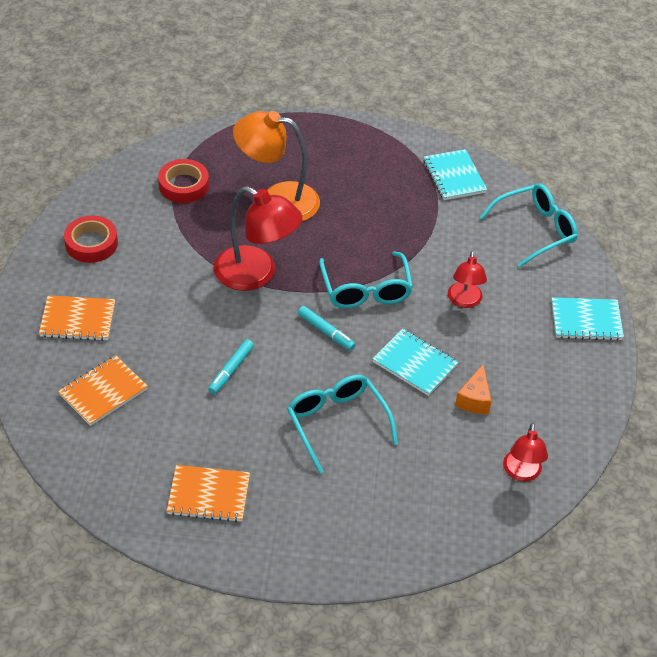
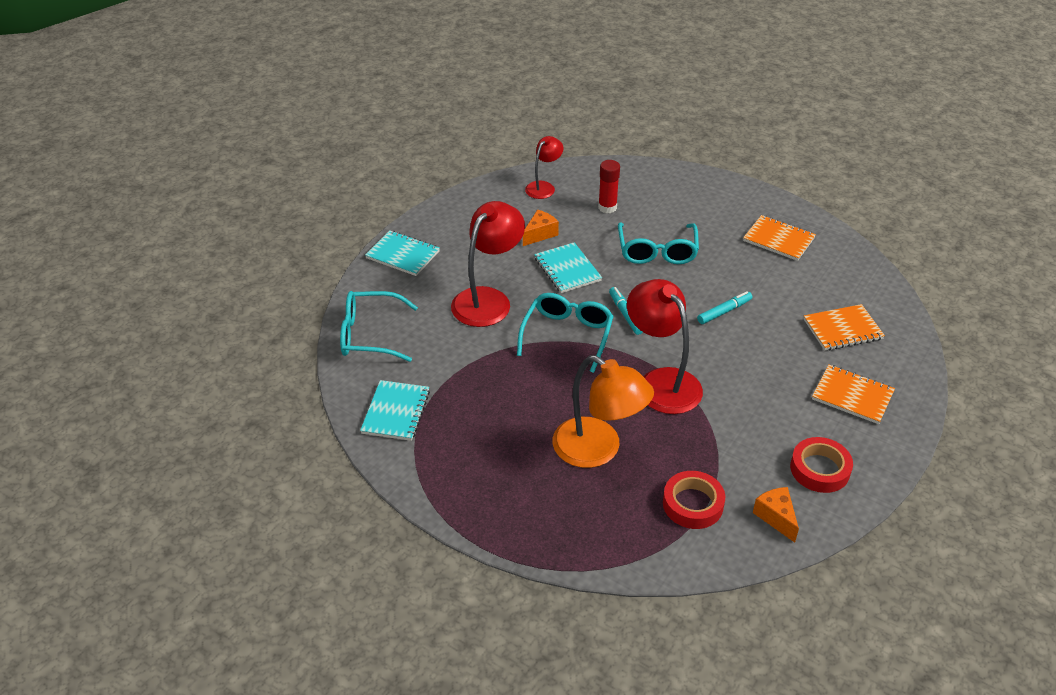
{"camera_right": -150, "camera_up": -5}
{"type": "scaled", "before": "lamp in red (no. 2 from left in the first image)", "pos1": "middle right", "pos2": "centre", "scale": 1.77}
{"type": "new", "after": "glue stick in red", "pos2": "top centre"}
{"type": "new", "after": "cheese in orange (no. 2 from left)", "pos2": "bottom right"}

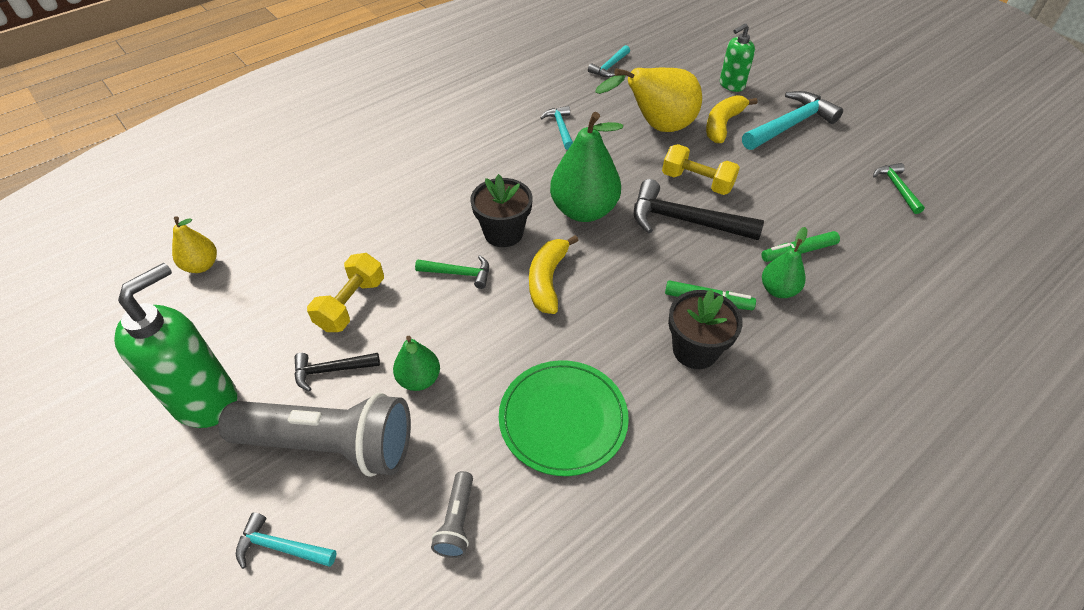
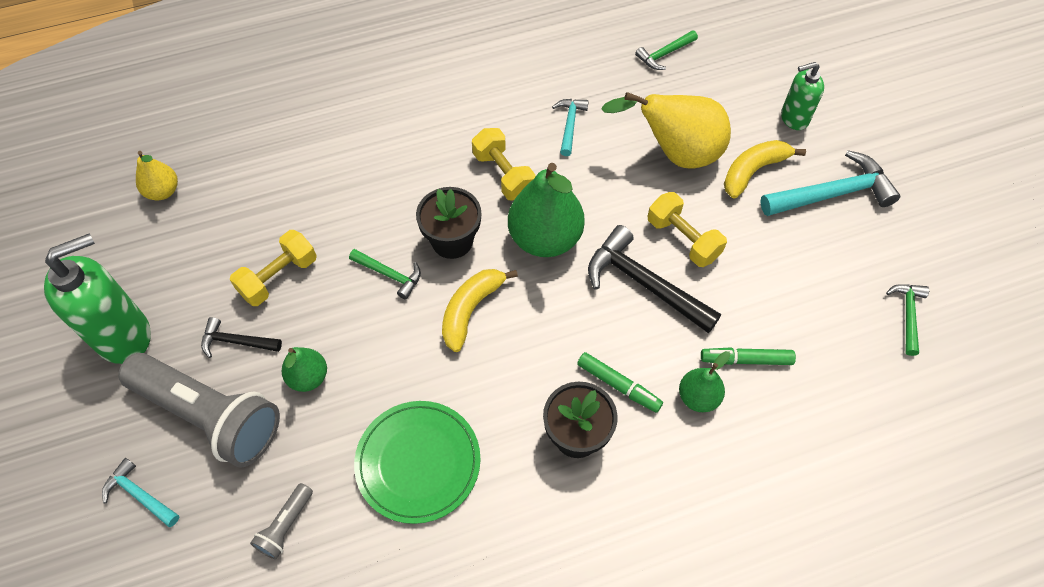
{"camera_right": 20, "camera_up": 10}
{"type": "new", "after": "dumbbell in yellow (no. 2 from left)", "pos2": "top centre"}
{"type": "repainted", "before": "hammer in turquoise (no. 3 from left)", "after": "hammer in green (no. 2 from left)", "pos1": "top centre", "pos2": "top centre"}

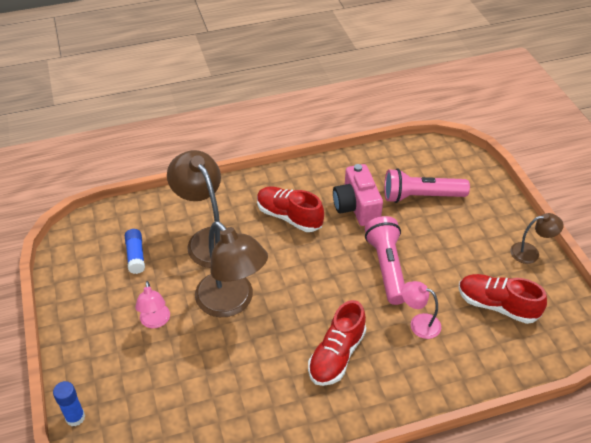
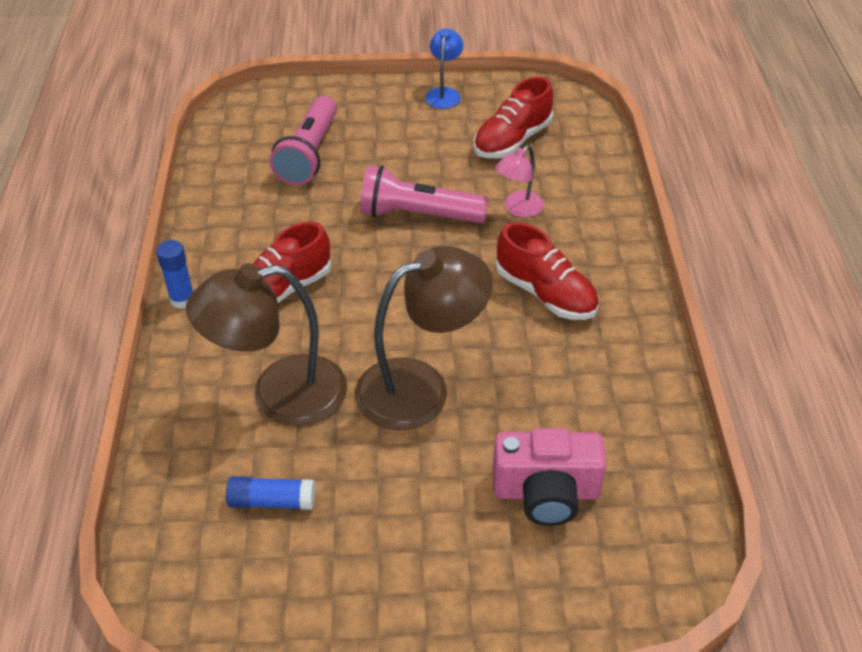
{"camera_right": -75, "camera_up": 0}
{"type": "shifted", "before": "glue stick in blue (no. 1 from left)", "pos1": "bottom left", "pos2": "middle left"}
{"type": "repainted", "before": "lamp in brown (no. 3 from left)", "after": "lamp in blue", "pos1": "middle right", "pos2": "top centre"}
{"type": "shifted", "before": "camera in pink", "pos1": "centre", "pos2": "bottom centre"}
{"type": "gone", "before": "lamp in pink (no. 1 from left)", "pos1": "bottom left"}

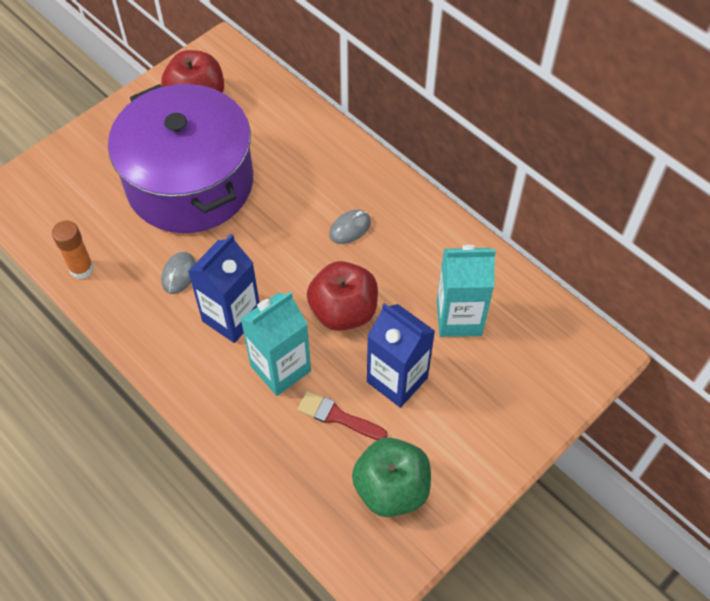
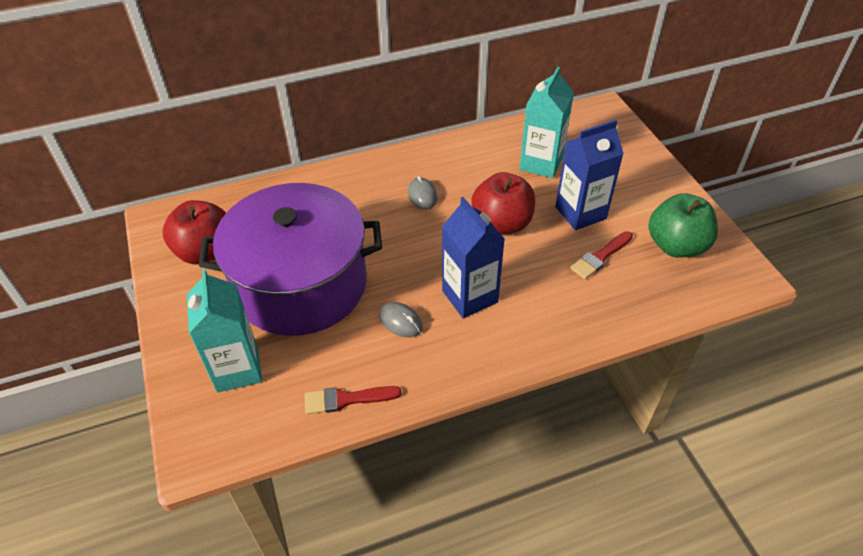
{"camera_right": -65, "camera_up": -10}
{"type": "shifted", "before": "carton in turquoise (no. 1 from left)", "pos1": "centre", "pos2": "middle left"}
{"type": "swapped", "before": "glue stick in orange", "after": "brush in red (no. 1 from left)", "pos1": "middle left", "pos2": "bottom centre"}

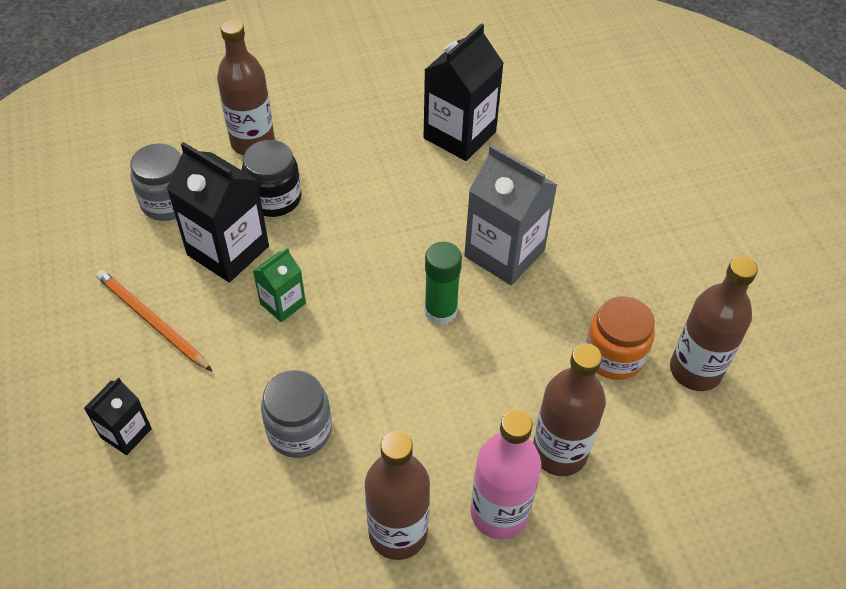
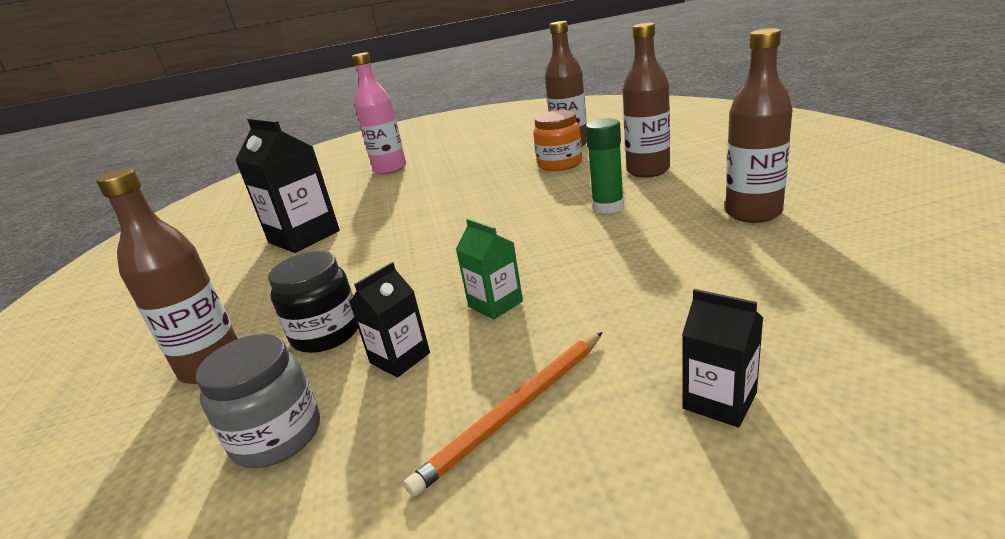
{"camera_right": -80, "camera_up": -25}
{"type": "scaled", "before": "carton in black (no. 2 from left)", "pos1": "middle left", "pos2": "centre", "scale": 0.54}
{"type": "shifted", "before": "bottle in pink", "pos1": "bottom centre", "pos2": "top centre"}
{"type": "shifted", "before": "glue stick in green", "pos1": "centre", "pos2": "top centre"}
{"type": "gone", "before": "jar in grey (no. 2 from left)", "pos1": "bottom centre"}
{"type": "gone", "before": "carton in grey", "pos1": "centre"}

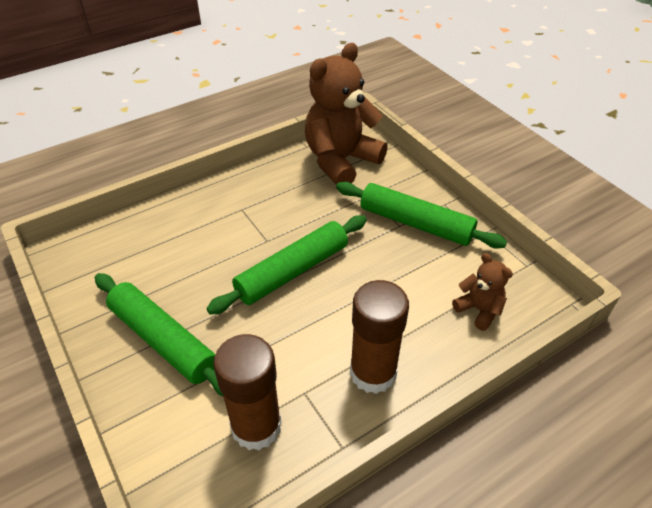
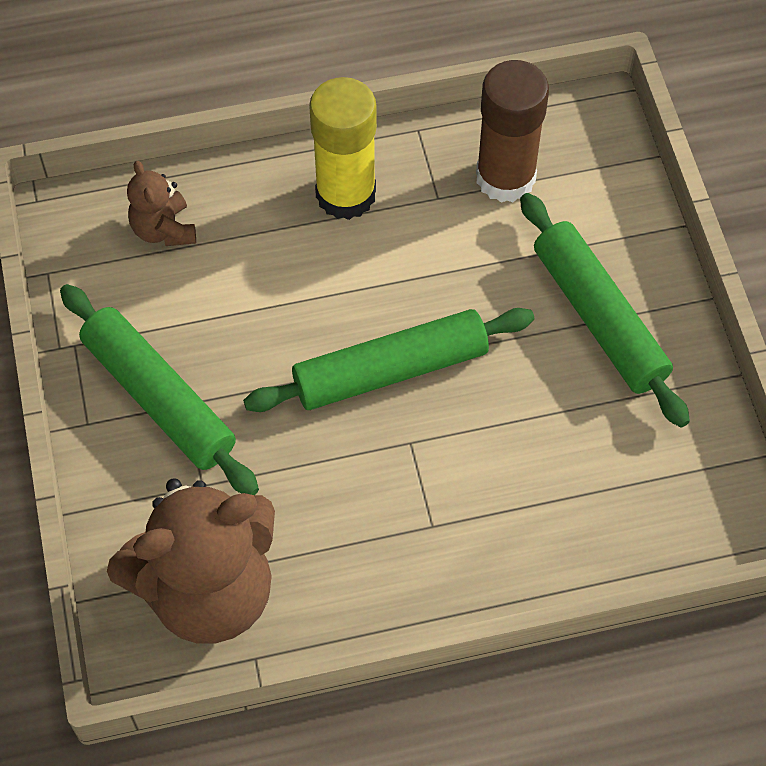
{"camera_right": -160, "camera_up": 15}
{"type": "repainted", "before": "glue stick in brown (no. 2 from left)", "after": "glue stick in yellow", "pos1": "centre", "pos2": "top centre"}

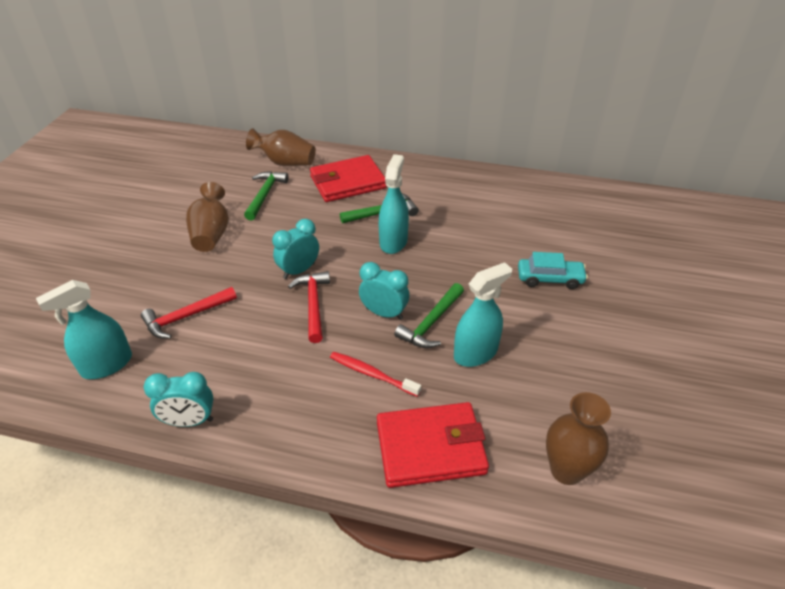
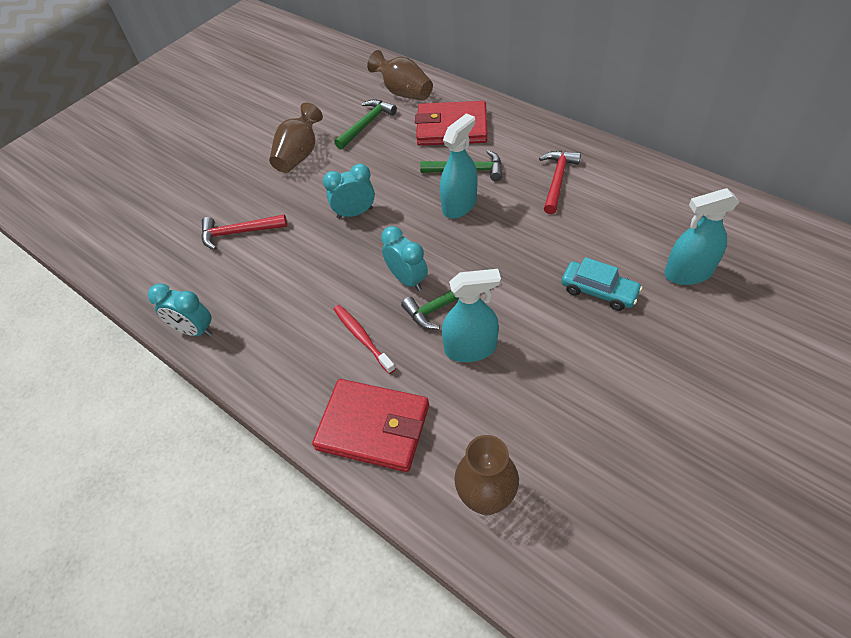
{"camera_right": 30, "camera_up": 10}
{"type": "shifted", "before": "hammer in red (no. 2 from left)", "pos1": "centre", "pos2": "top centre"}
{"type": "shifted", "before": "spray bottle in turquoise (no. 1 from left in the first image)", "after": "spray bottle in turquoise (no. 3 from left)", "pos1": "middle left", "pos2": "middle right"}

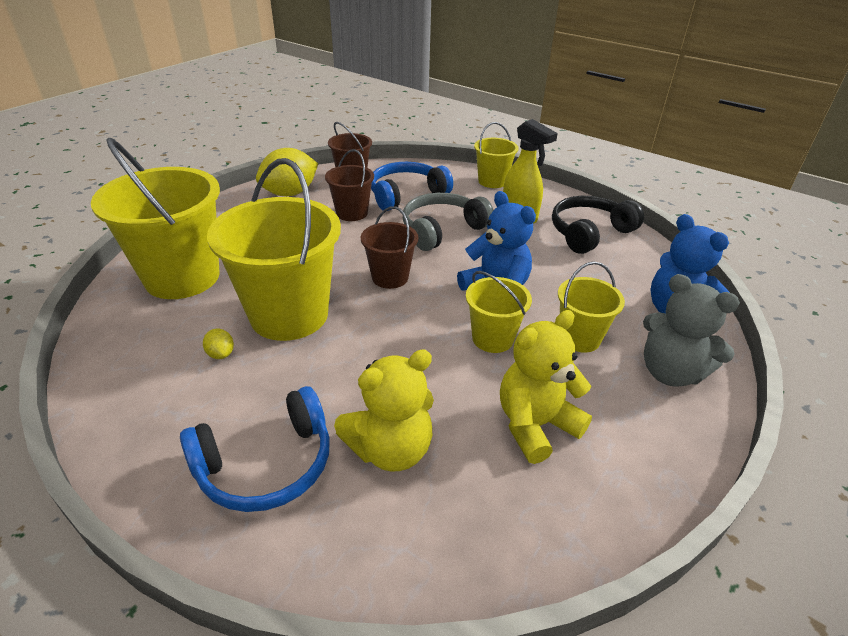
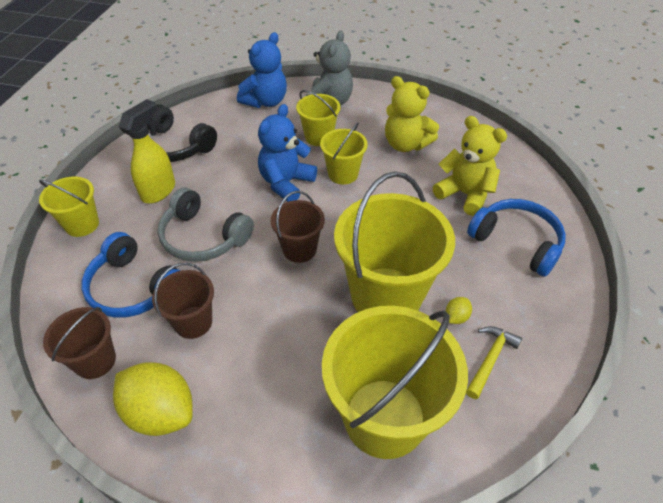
{"camera_right": -110, "camera_up": 10}
{"type": "new", "after": "hammer in yellow", "pos2": "bottom right"}

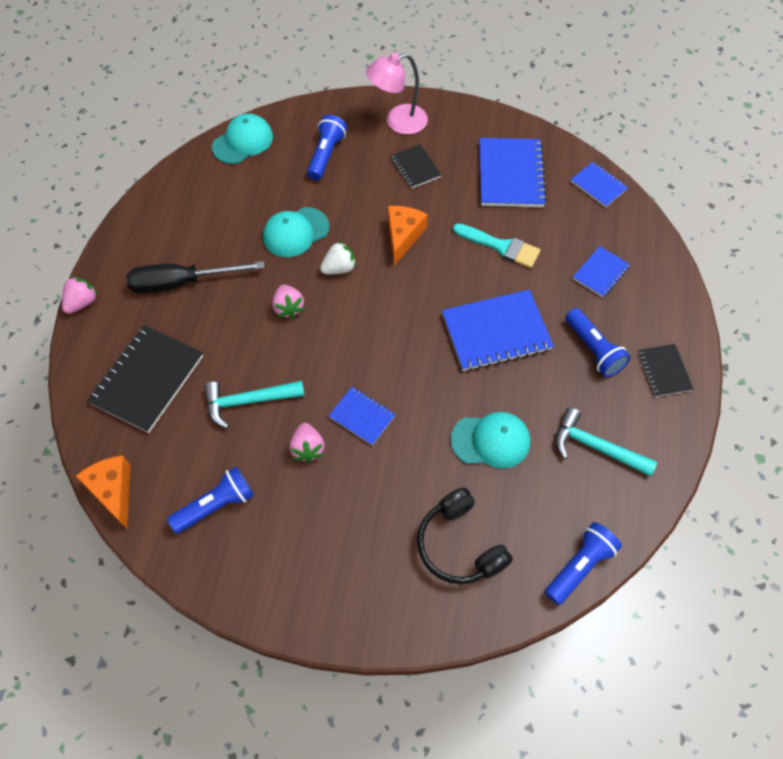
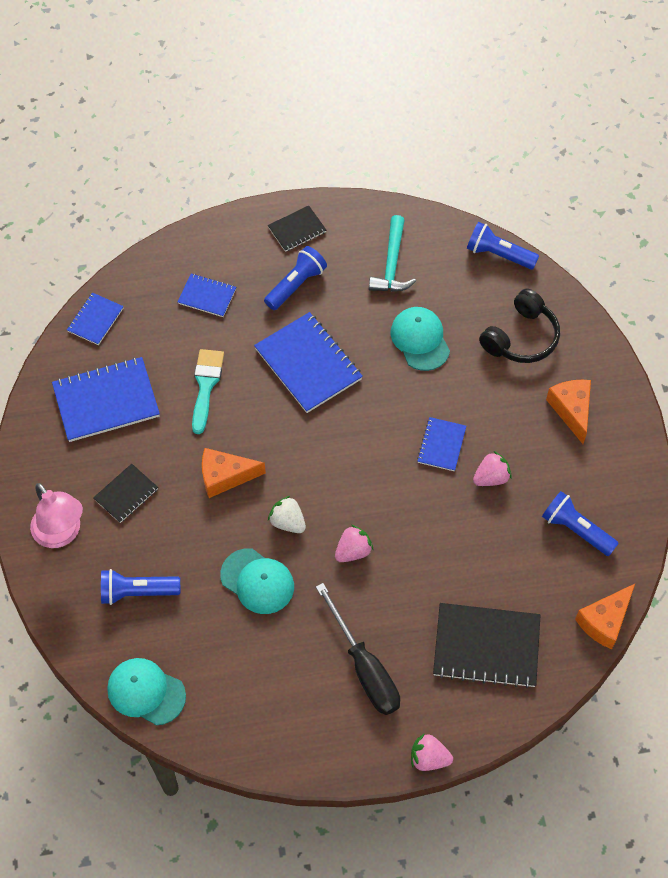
{"camera_right": -110, "camera_up": 0}
{"type": "new", "after": "cheese in orange (no. 2 from left)", "pos2": "middle right"}
{"type": "gone", "before": "hammer in turquoise (no. 1 from left)", "pos1": "middle left"}

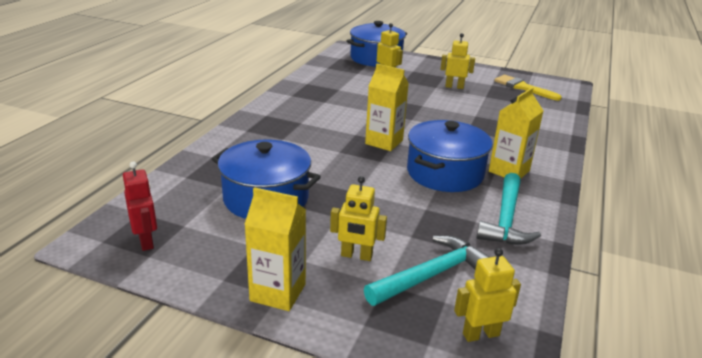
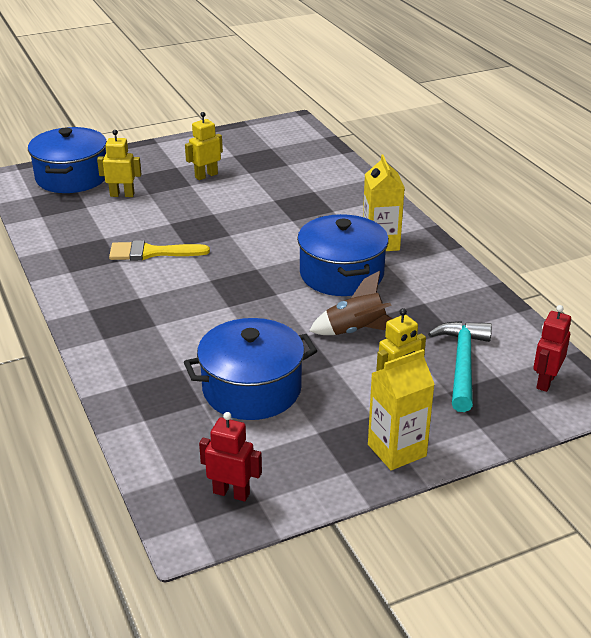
{"camera_right": -45, "camera_up": 5}
{"type": "shifted", "before": "brush in yellow", "pos1": "top right", "pos2": "middle left"}
{"type": "new", "after": "rocket in brown", "pos2": "centre"}
{"type": "repainted", "before": "robot in yellow (no. 4 from left)", "after": "robot in red (no. 2 from left)", "pos1": "bottom right", "pos2": "middle right"}
{"type": "gone", "before": "carton in yellow (no. 2 from left)", "pos1": "top centre"}
{"type": "gone", "before": "hammer in turquoise (no. 2 from left)", "pos1": "middle right"}

